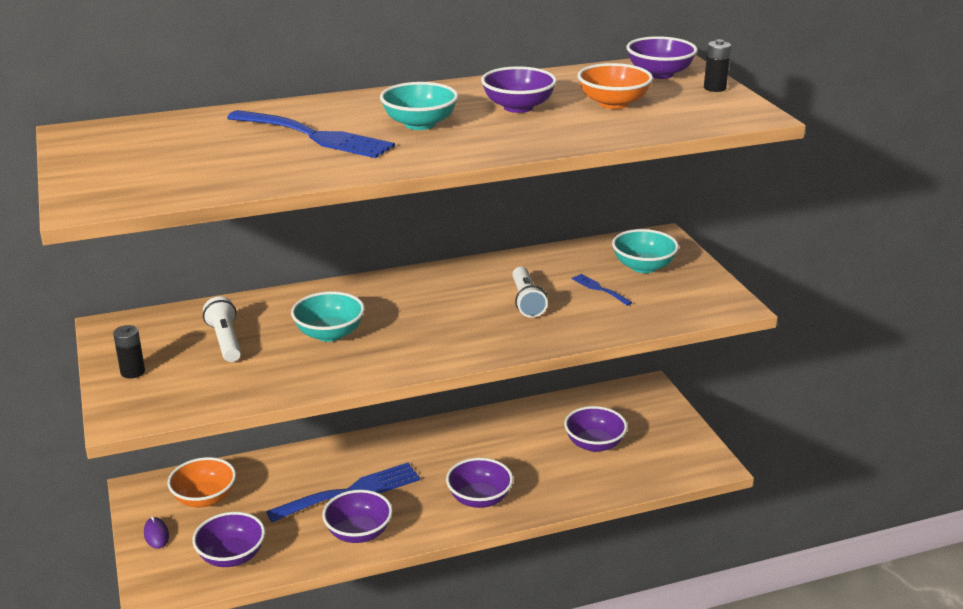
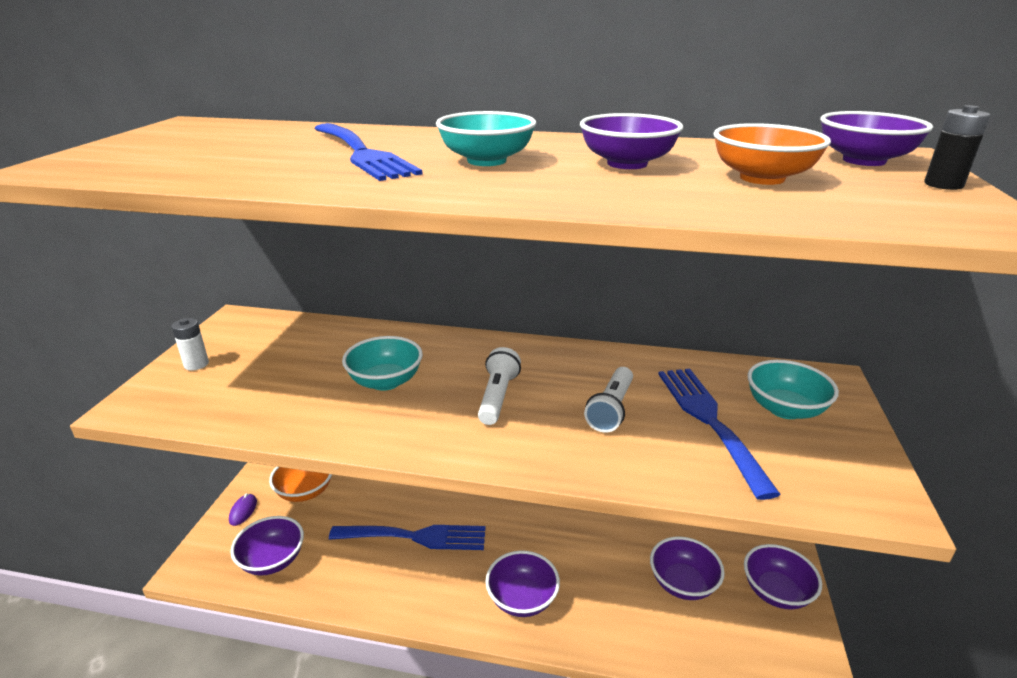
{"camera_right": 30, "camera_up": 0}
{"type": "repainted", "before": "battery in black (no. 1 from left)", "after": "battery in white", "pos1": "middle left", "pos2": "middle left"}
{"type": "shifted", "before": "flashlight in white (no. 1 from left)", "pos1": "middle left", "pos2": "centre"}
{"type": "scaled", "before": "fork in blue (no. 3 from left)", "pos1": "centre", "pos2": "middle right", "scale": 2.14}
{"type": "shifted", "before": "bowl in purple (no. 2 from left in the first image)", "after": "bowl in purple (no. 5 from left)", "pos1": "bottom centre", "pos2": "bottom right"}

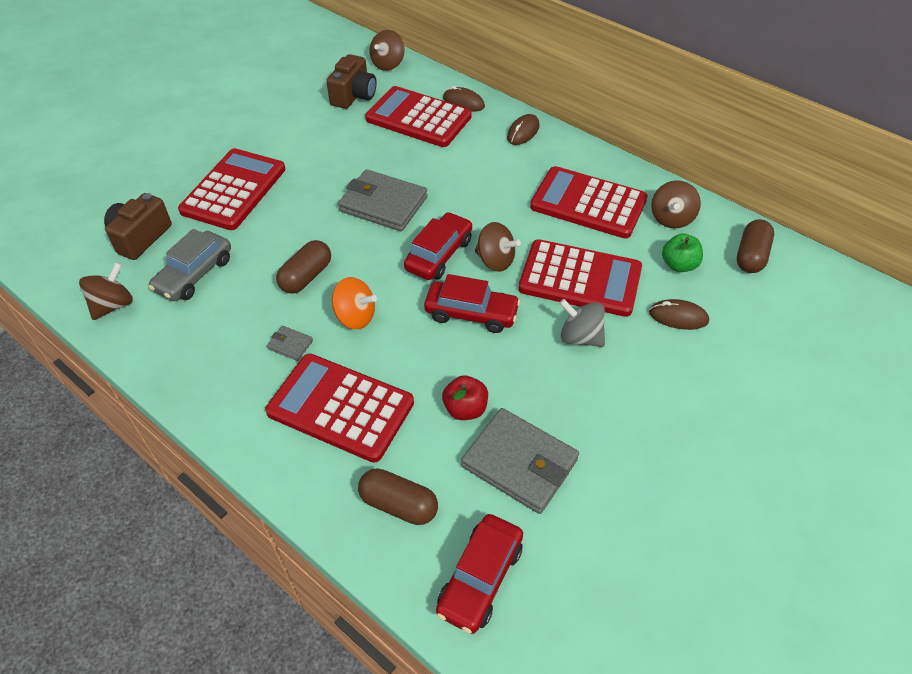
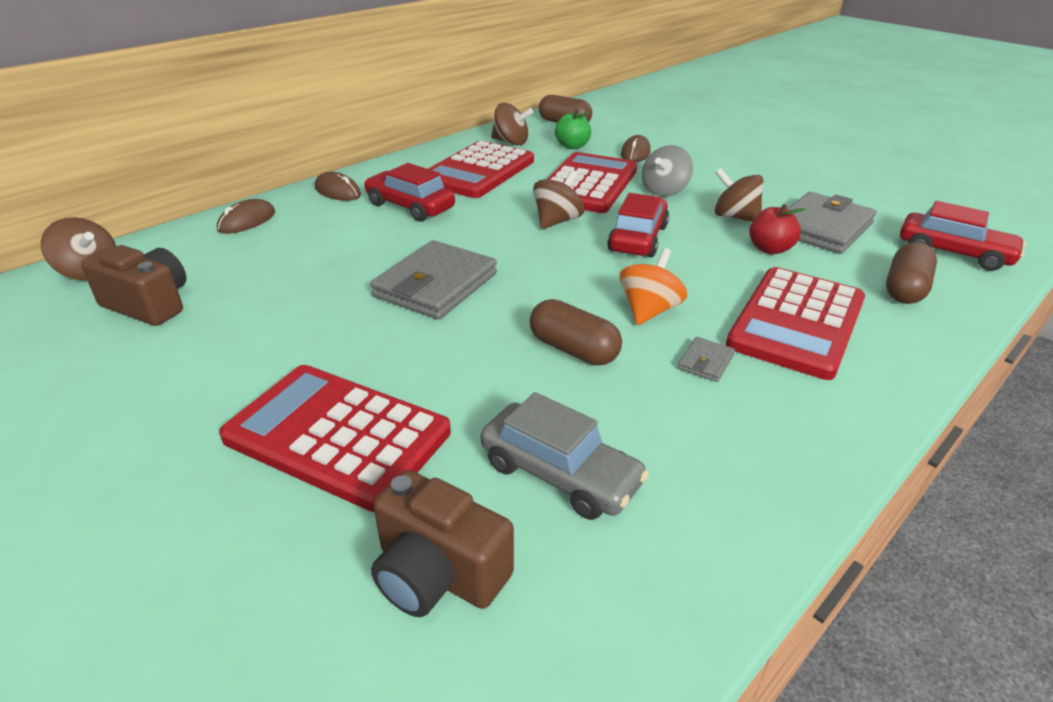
{"camera_right": -85, "camera_up": -15}
{"type": "shifted", "before": "car in red (no. 1 from left)", "pos1": "centre", "pos2": "top centre"}
{"type": "shifted", "before": "spinning top in brown (no. 1 from left in the first image)", "after": "spinning top in brown (no. 4 from left)", "pos1": "middle left", "pos2": "top right"}
{"type": "gone", "before": "calculator in red (no. 3 from left)", "pos1": "top centre"}

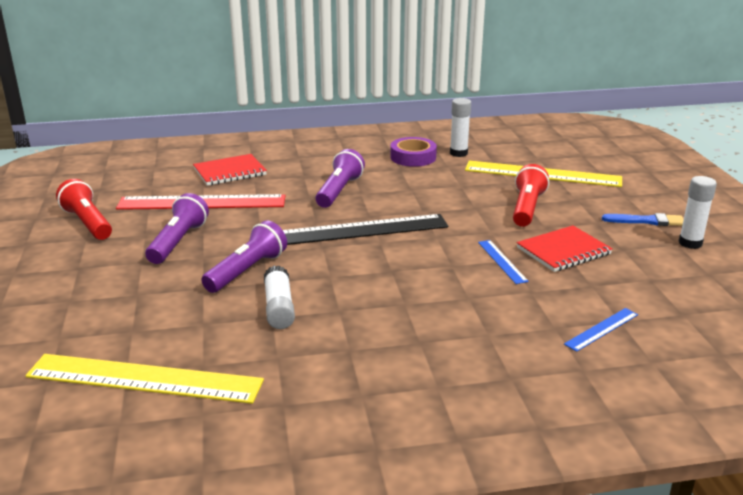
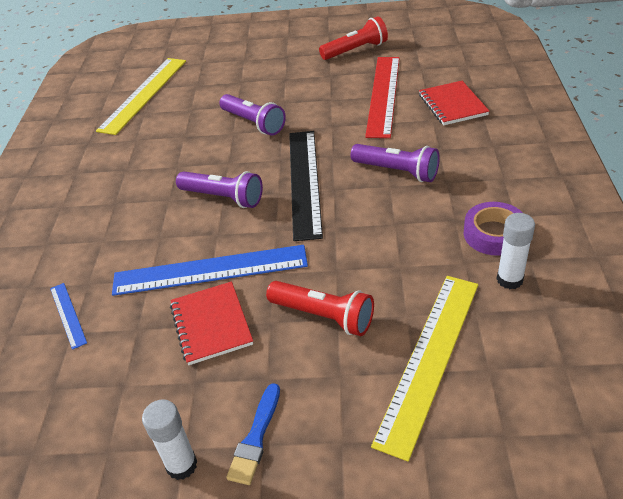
{"camera_right": 105, "camera_up": 15}
{"type": "scaled", "before": "ruler in blue (no. 1 from left in the first image)", "pos1": "middle right", "pos2": "centre", "scale": 2.17}
{"type": "shifted", "before": "flashlight in purple (no. 1 from left)", "pos1": "middle left", "pos2": "centre"}
{"type": "gone", "before": "glue stick in white (no. 1 from left)", "pos1": "centre"}

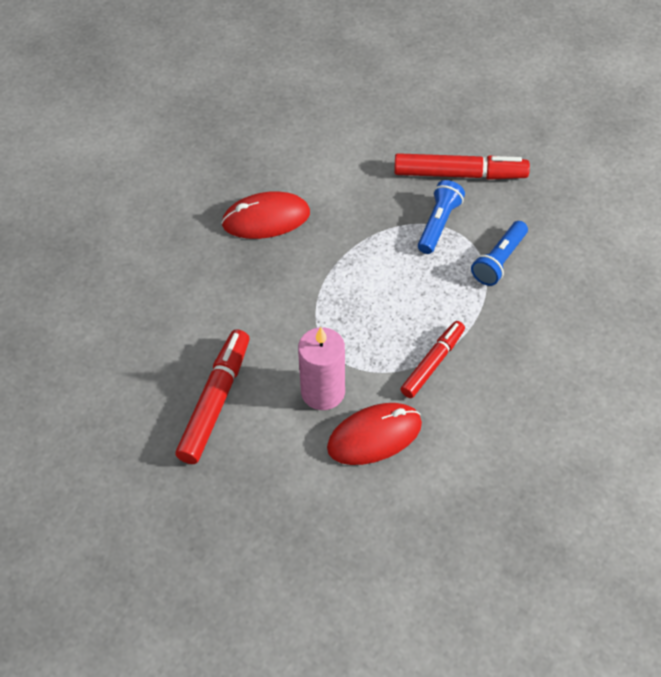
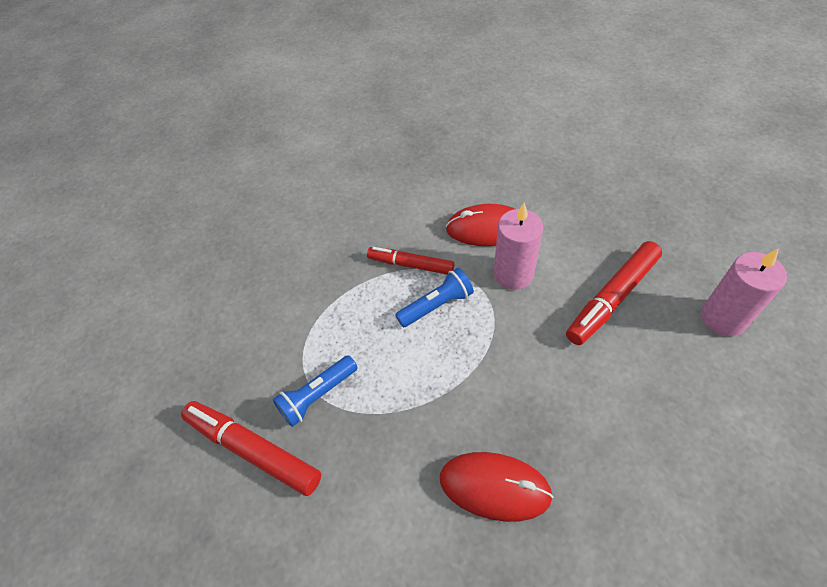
{"camera_right": -150, "camera_up": 0}
{"type": "rotated", "before": "marker in red (no. 2 from left)", "pos1": "centre", "pos2": "centre", "turn": 45}
{"type": "shifted", "before": "flashlight in blue (no. 2 from left)", "pos1": "middle right", "pos2": "centre"}
{"type": "new", "after": "candle in pink (no. 2 from left)", "pos2": "middle right"}

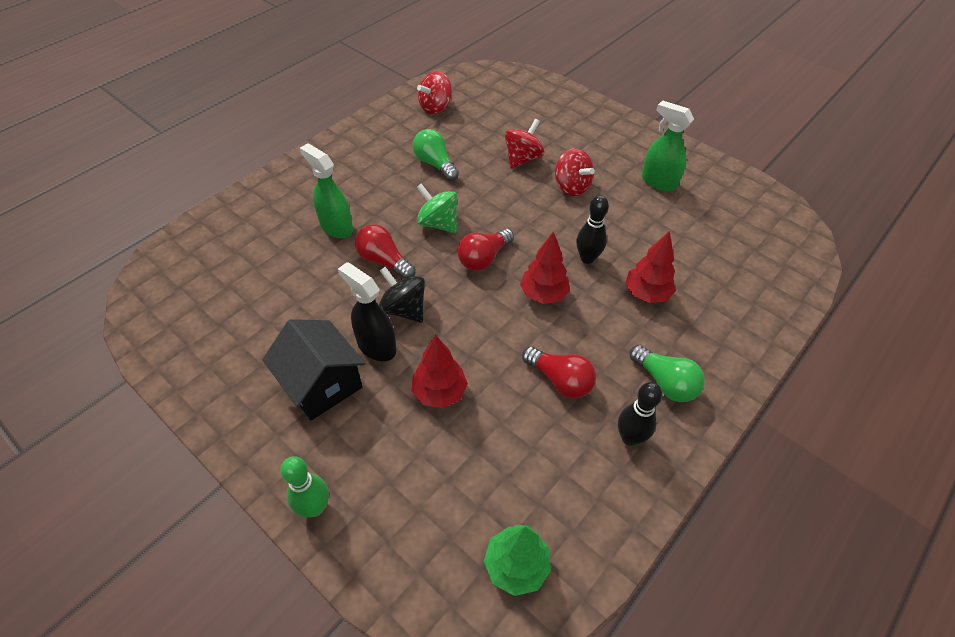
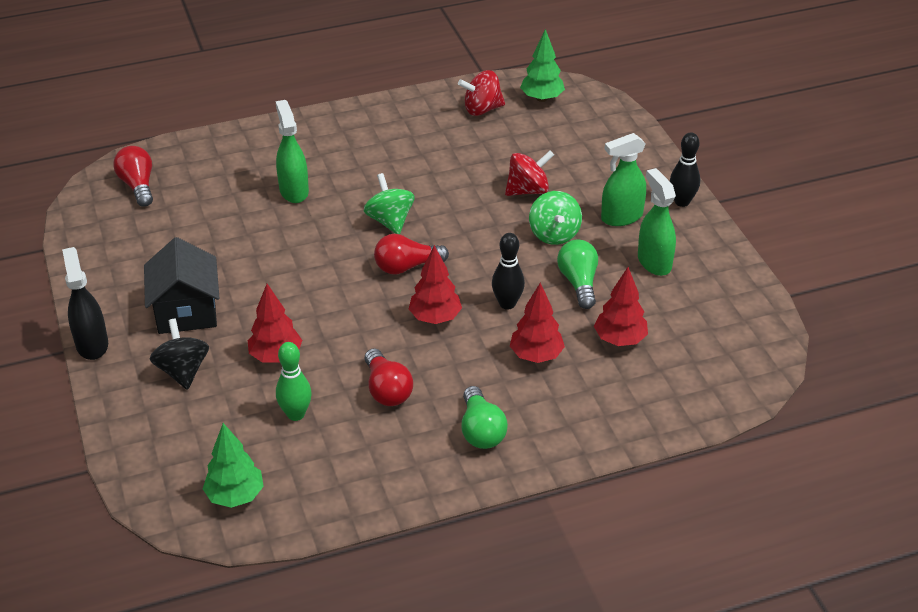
{"camera_right": 30, "camera_up": -10}
{"type": "shifted", "before": "spray bottle in black", "pos1": "centre", "pos2": "middle left"}
{"type": "shifted", "before": "light bulb in red (no. 1 from left)", "pos1": "centre", "pos2": "top left"}
{"type": "shifted", "before": "spinning top in black", "pos1": "centre", "pos2": "middle left"}
{"type": "shifted", "before": "bowling pin in green", "pos1": "bottom left", "pos2": "middle left"}
{"type": "new", "after": "tree in green (no. 2 from left)", "pos2": "top centre"}
{"type": "repainted", "before": "spinning top in red (no. 3 from left)", "after": "spinning top in green (no. 2 from left)", "pos1": "top centre", "pos2": "centre"}
{"type": "shifted", "before": "light bulb in green (no. 1 from left in the first image)", "after": "light bulb in green (no. 2 from left)", "pos1": "top centre", "pos2": "centre"}
{"type": "new", "after": "tree in red (no. 4 from left)", "pos2": "middle right"}
{"type": "new", "after": "spray bottle in green (no. 2 from left)", "pos2": "top right"}
{"type": "shifted", "before": "bowling pin in black (no. 2 from left)", "pos1": "middle right", "pos2": "top right"}

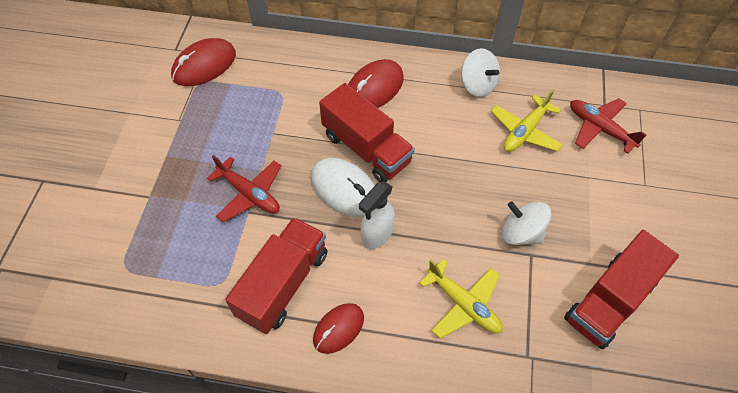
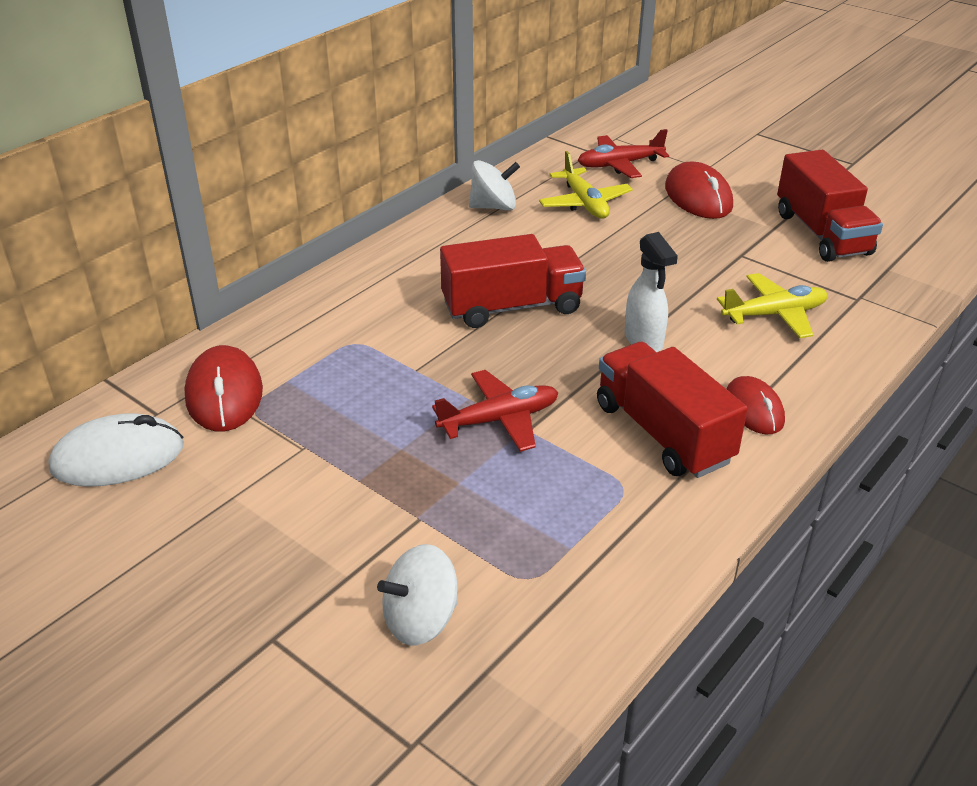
{"camera_right": -60, "camera_up": -20}
{"type": "shifted", "before": "mouse in white", "pos1": "centre", "pos2": "middle left"}
{"type": "shifted", "before": "spinning top in white (no. 2 from left in the first image)", "after": "spinning top in white (no. 1 from left)", "pos1": "middle right", "pos2": "bottom centre"}
{"type": "shifted", "before": "mouse in red (no. 3 from left in the first image)", "after": "mouse in red (no. 2 from left)", "pos1": "top centre", "pos2": "top right"}

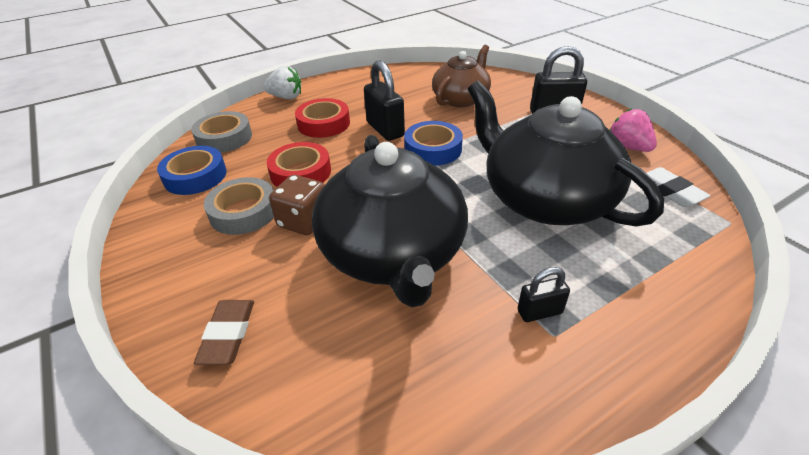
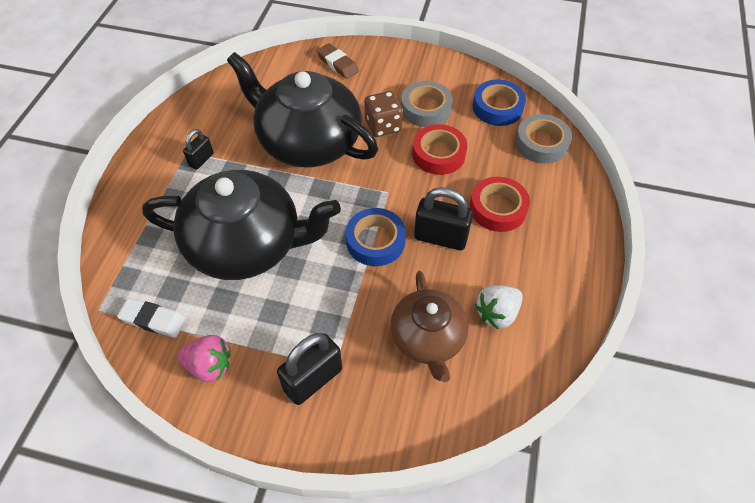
{"camera_right": 135, "camera_up": 15}
{"type": "shifted", "before": "strawberry in white", "pos1": "top centre", "pos2": "centre"}

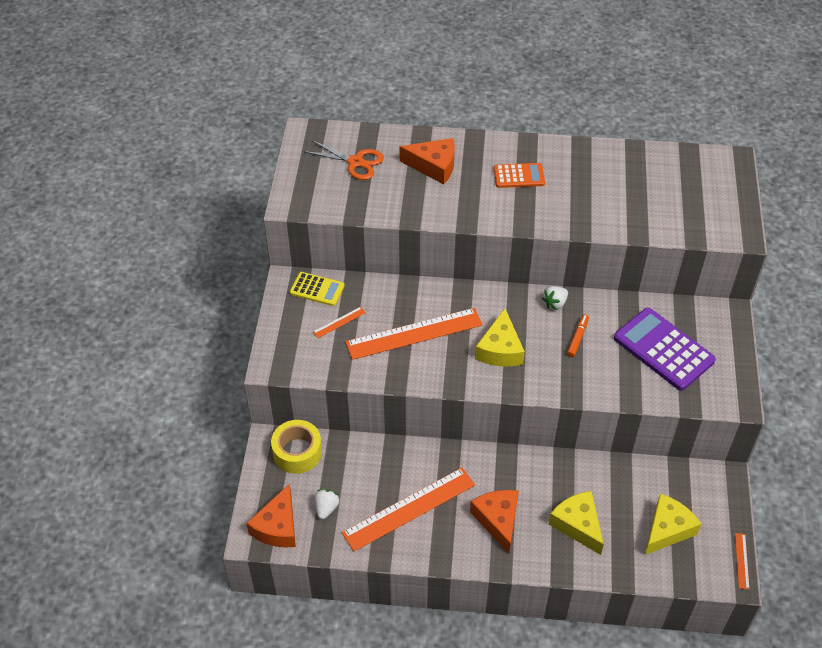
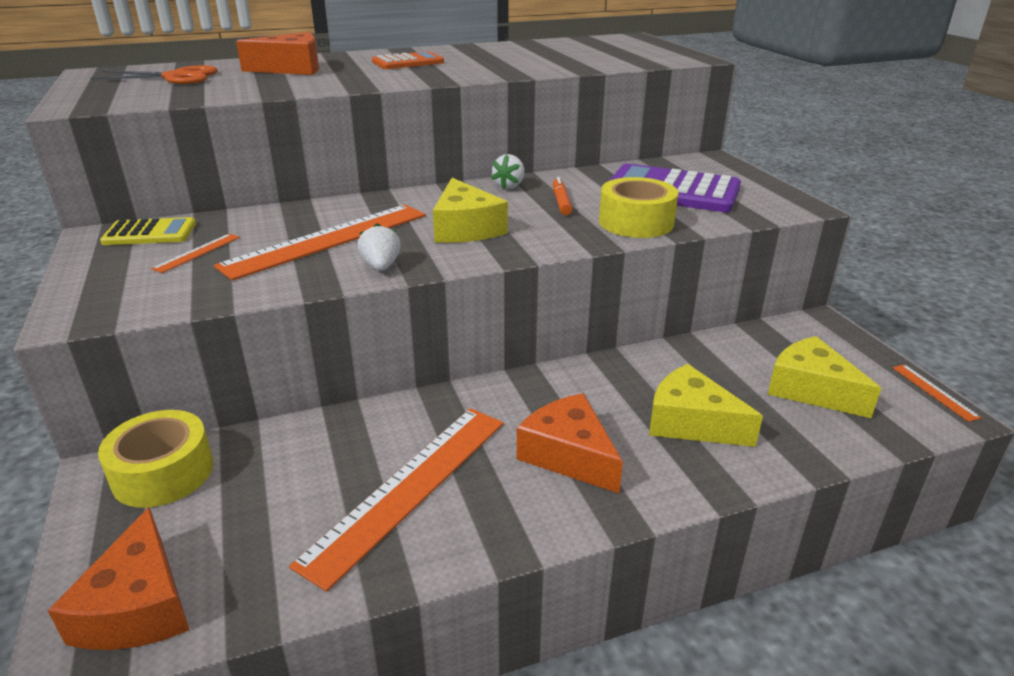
{"camera_right": -25, "camera_up": -20}
{"type": "shifted", "before": "strawberry in white (no. 1 from left)", "pos1": "bottom centre", "pos2": "centre"}
{"type": "new", "after": "tape in yellow (no. 2 from left)", "pos2": "top centre"}
{"type": "rotated", "before": "cheese in yellow (no. 3 from left)", "pos1": "bottom right", "pos2": "middle right", "turn": -60}

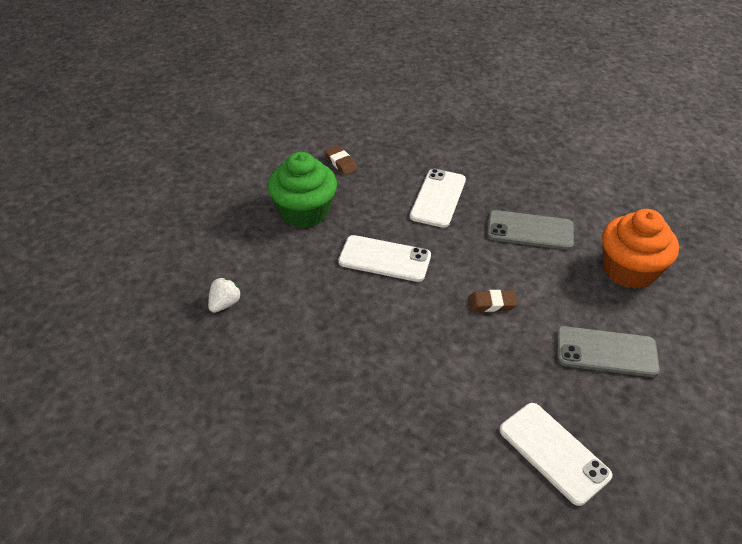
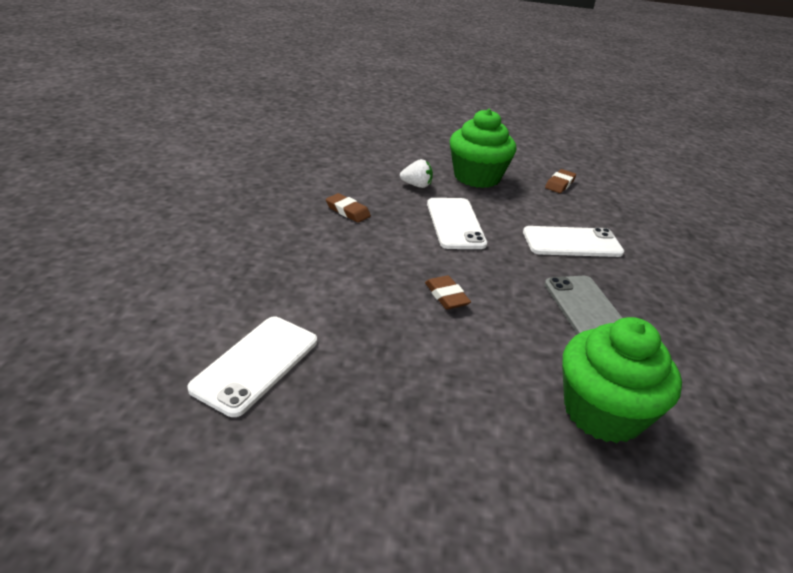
{"camera_right": 65, "camera_up": -10}
{"type": "new", "after": "eraser in brown (no. 1 from left)", "pos2": "centre"}
{"type": "shifted", "before": "strawberry in white", "pos1": "middle left", "pos2": "top centre"}
{"type": "repainted", "before": "cupcake in orange", "after": "cupcake in green (no. 2 from left)", "pos1": "middle right", "pos2": "middle right"}
{"type": "gone", "before": "phone in grey (no. 2 from left)", "pos1": "middle right"}

